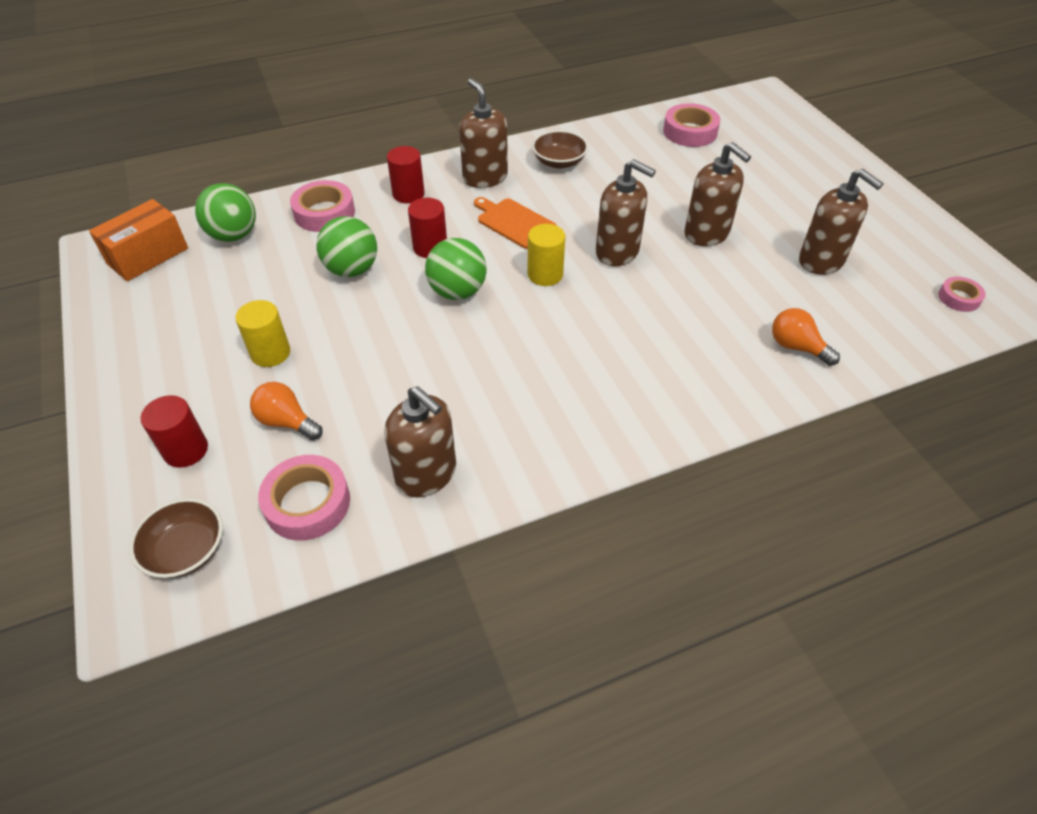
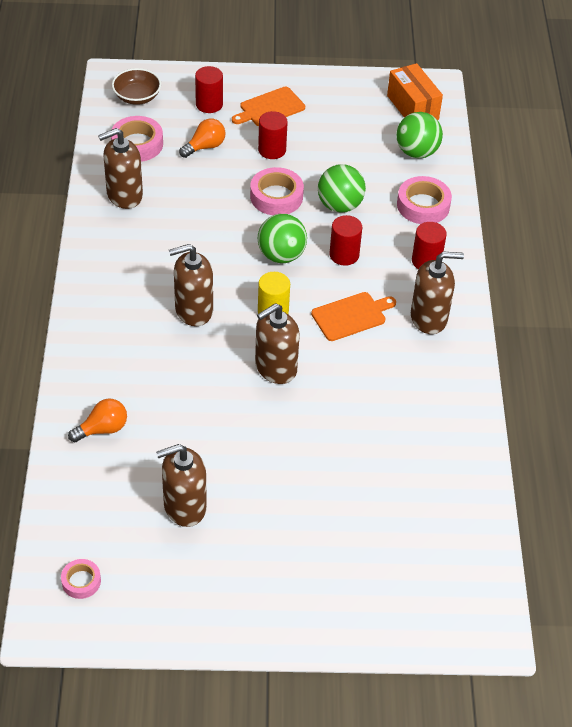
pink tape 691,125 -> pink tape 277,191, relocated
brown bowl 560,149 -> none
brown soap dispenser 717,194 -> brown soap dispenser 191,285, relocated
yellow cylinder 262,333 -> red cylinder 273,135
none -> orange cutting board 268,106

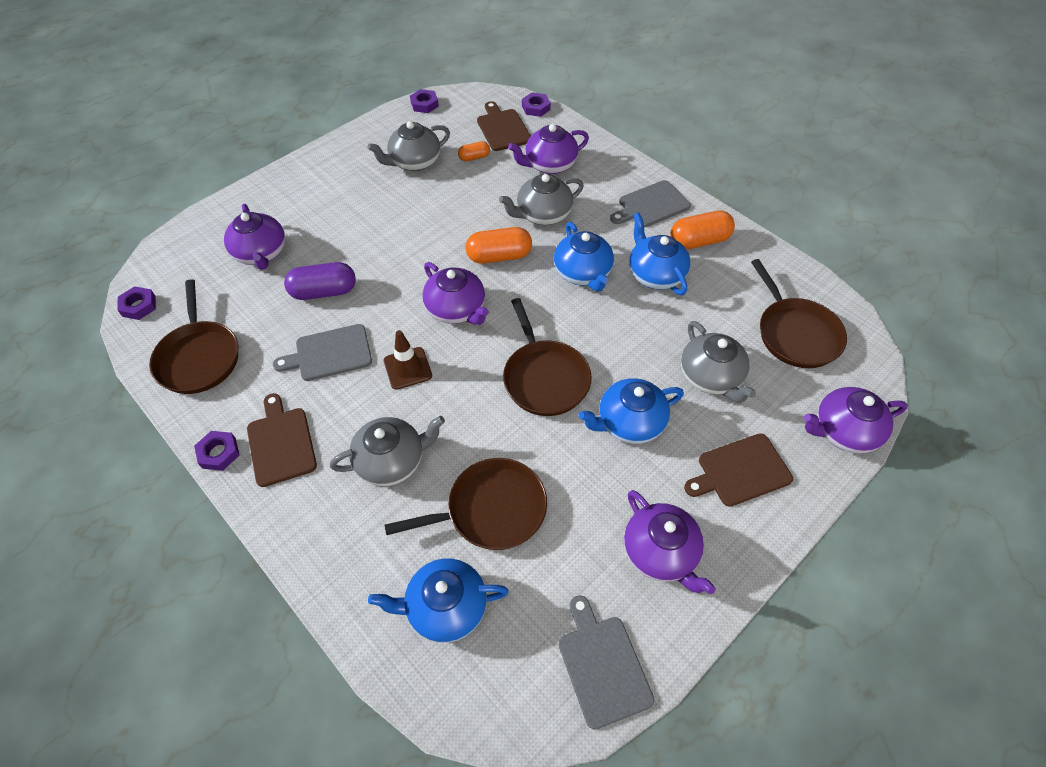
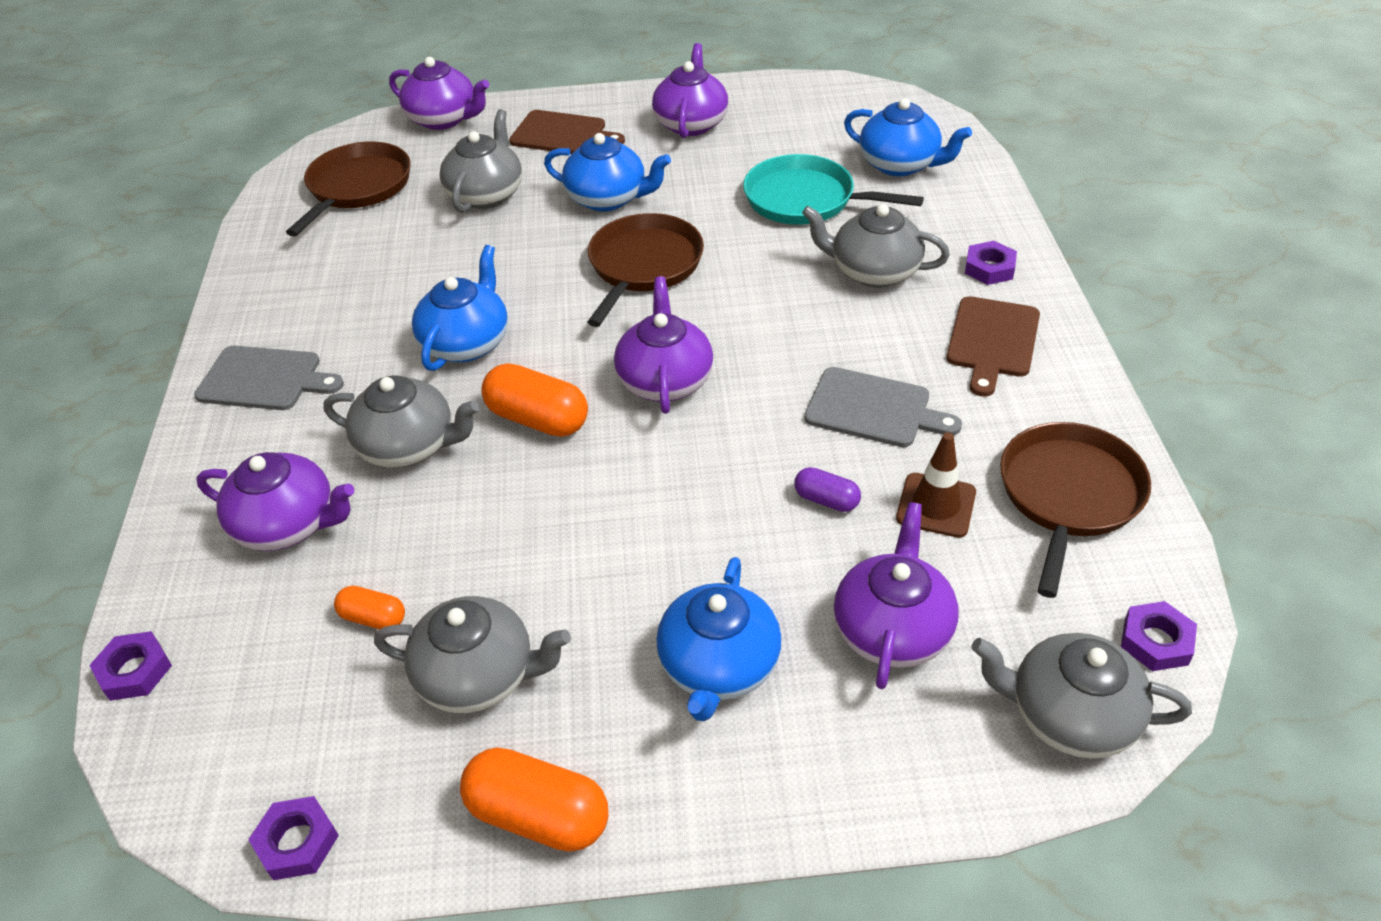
brown cutting board 504,126 -> none
orange capsule 702,229 -> orange capsule 534,799, relocated
blue teapot 659,253 -> blue teapot 719,639, relocated
purple capsule 320,281 -> purple capsule 827,489, x0.55
brown traffic cone 408,360 -> brown traffic cone 936,485, relocated
purple nut 217,451 -> purple nut 991,263, relocated
brown pan 466,504 -> turquoise pan 833,189
grey cutting board 606,662 -> none
none -> grey teapot 1081,696

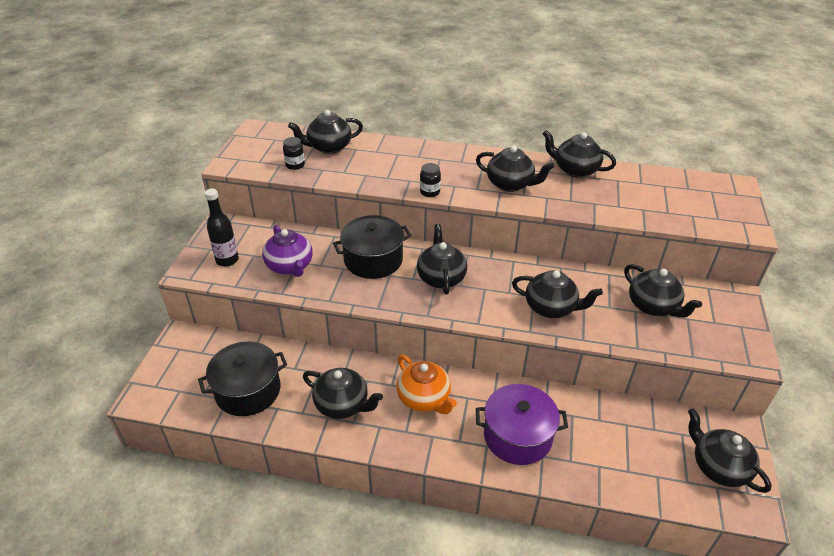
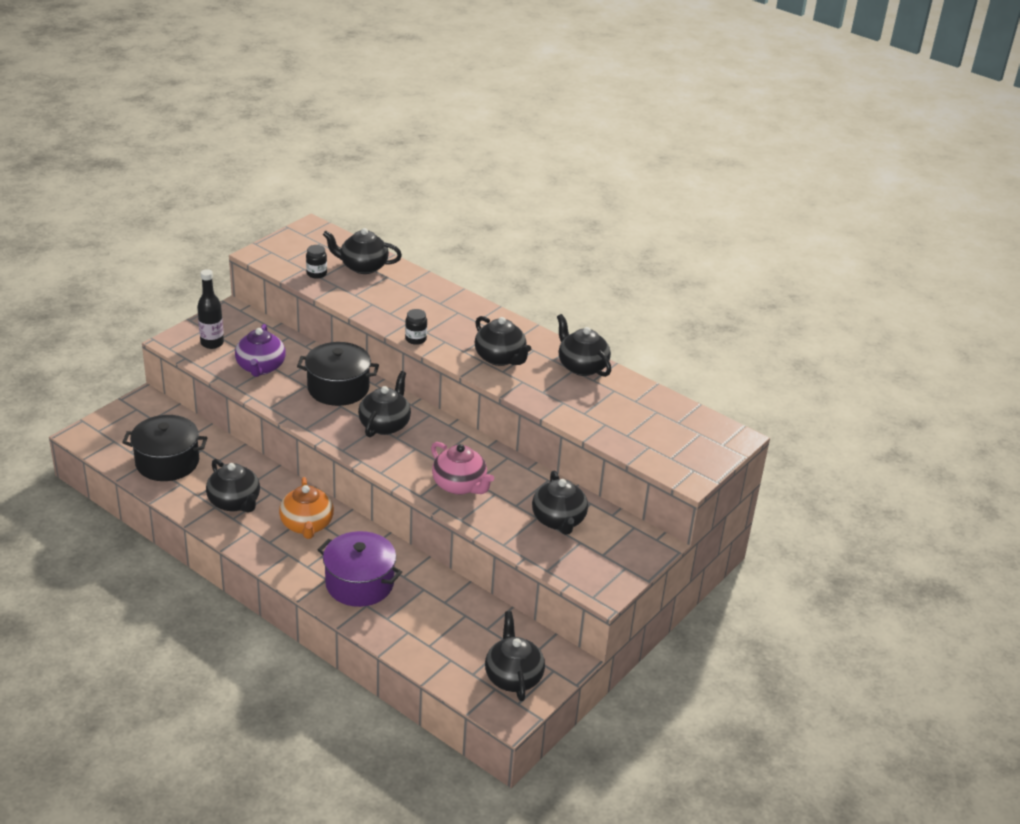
black teapot 557,294 -> pink teapot 462,468

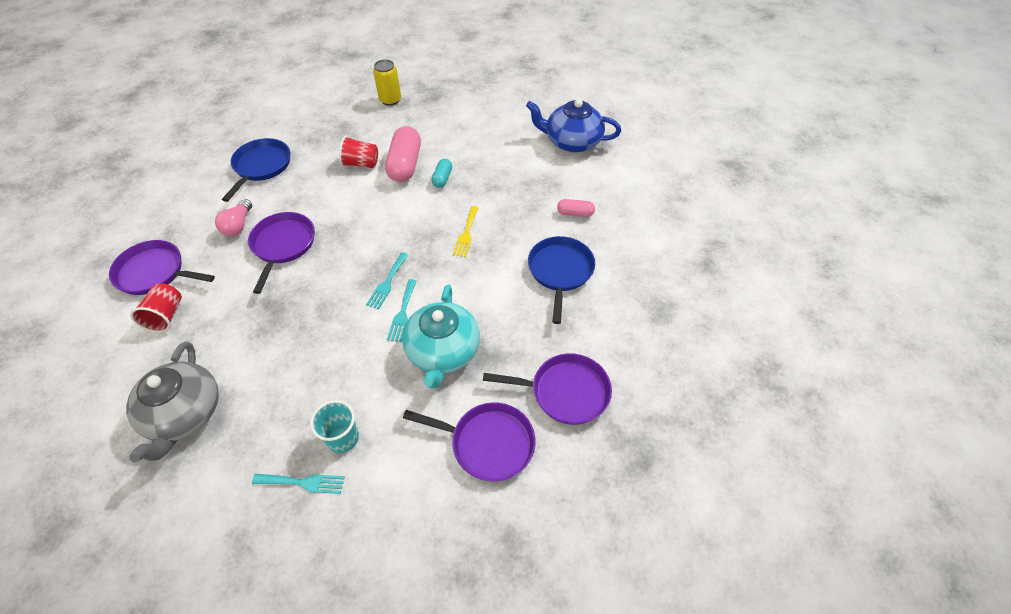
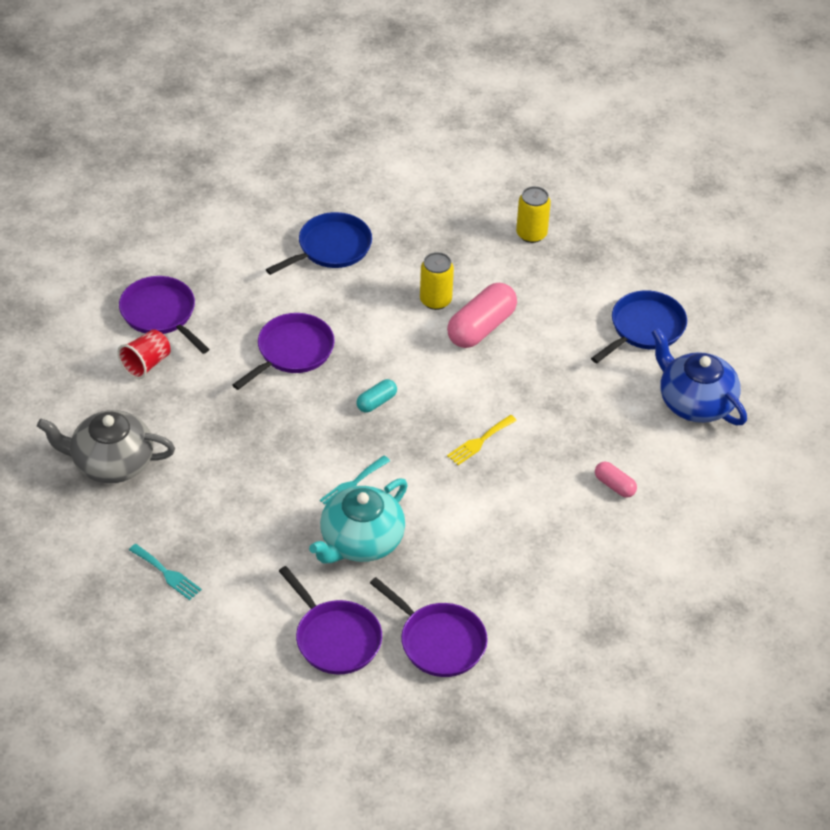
red cup 358,152 -> yellow can 437,281
turquoise capsule 442,173 -> turquoise capsule 376,396, relocated
pink light bulb 233,217 -> none
blue pan 561,280 -> blue pan 639,326, relocated
turquoise fork 387,280 -> none
grey teapot 172,402 -> grey teapot 106,446, 60 degrees clockwise
turquoise cup 334,426 -> none

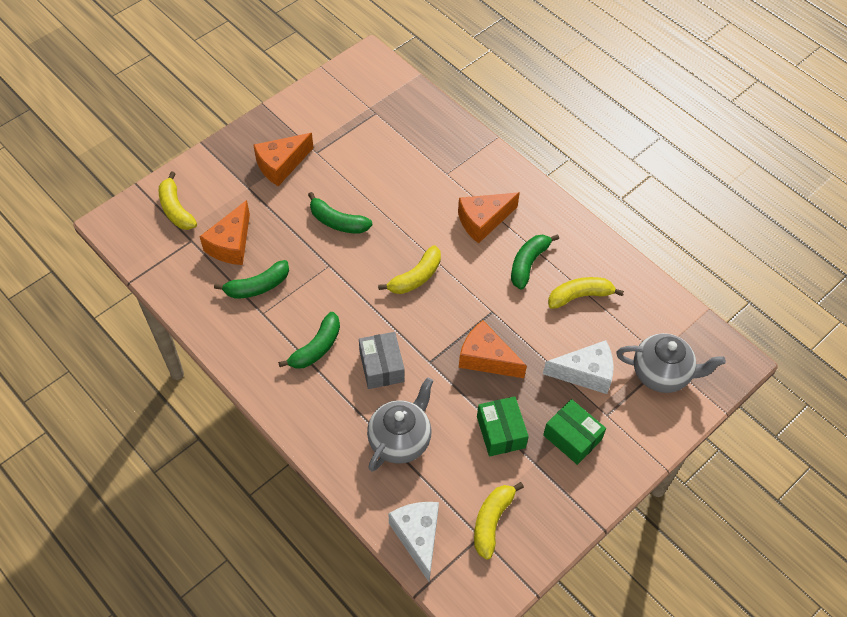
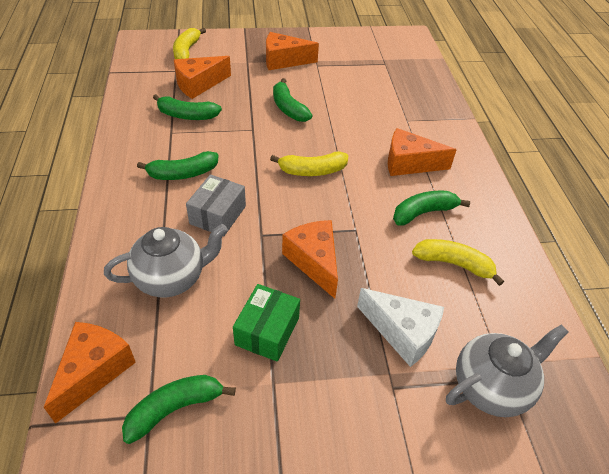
grey teapot 671,363 -> grey teapot 507,370, 75 degrees counterclockwise
green box 574,432 -> none
yellow banana 499,521 -> green banana 179,409
white cheese 414,542 -> orange cheese 90,373

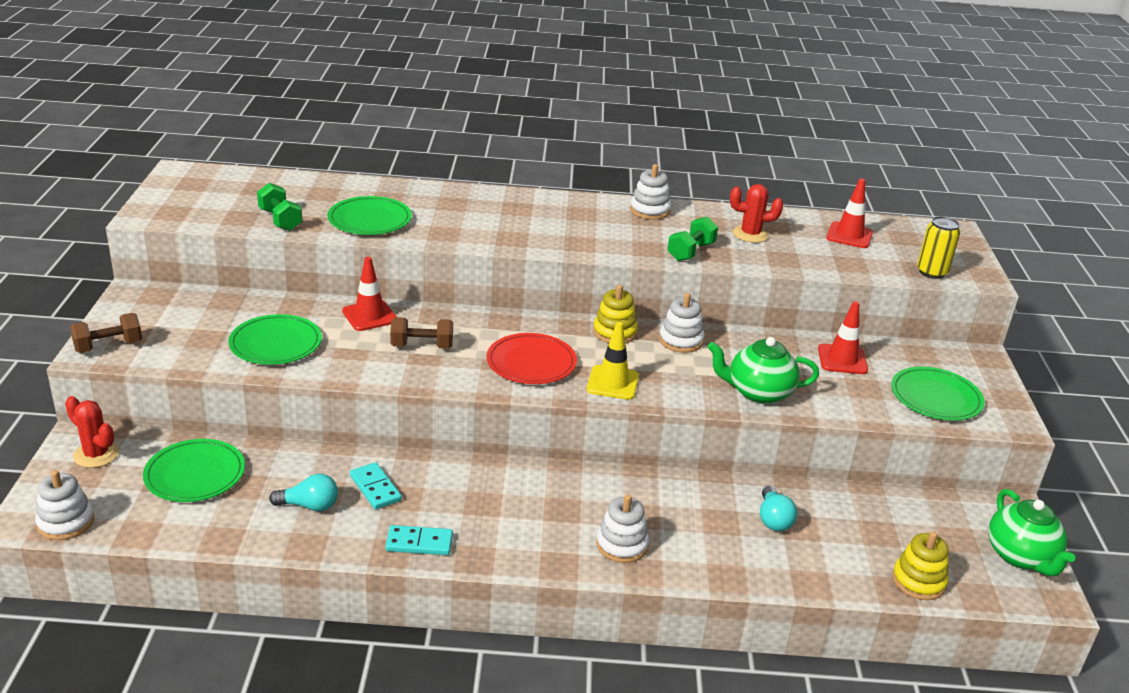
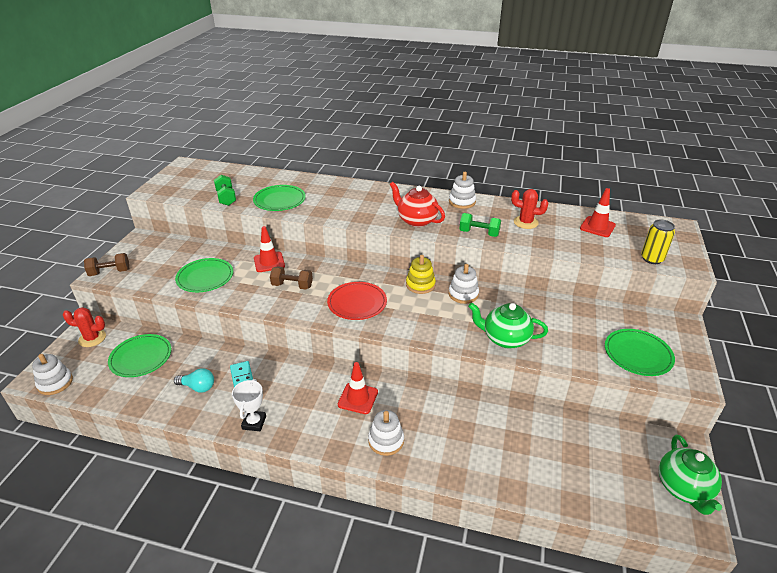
green dumbbell 693,239 -> green dumbbell 480,225, 60 degrees clockwise
red traffic cone 843,337 -> red traffic cone 358,388, relocated
yellow traffic cone 613,361 -> none
red cactus 92,432 -> red cactus 84,327, 45 degrees counterclockwise
turquoise light bulb 778,508 -> none
turquoise domino 419,540 -> white trophy 249,405
yellow stacking toy 920,565 -> none
none -> red teapot 417,204

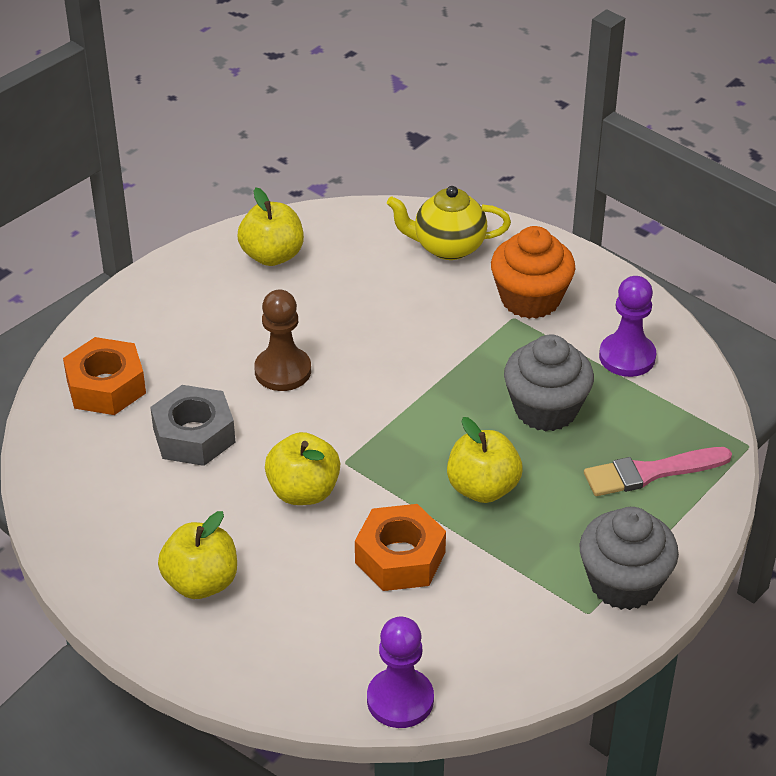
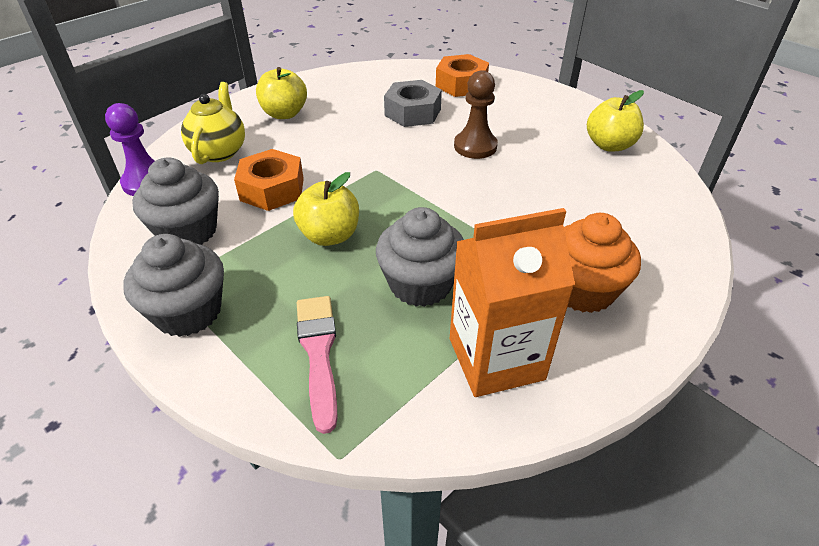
yellow teapot 449,223 -> yellow teapot 213,123, relocated
purple pawn 627,326 -> orange carton 512,302
yellow apple 302,468 -> none
none -> grey cupcake 175,201

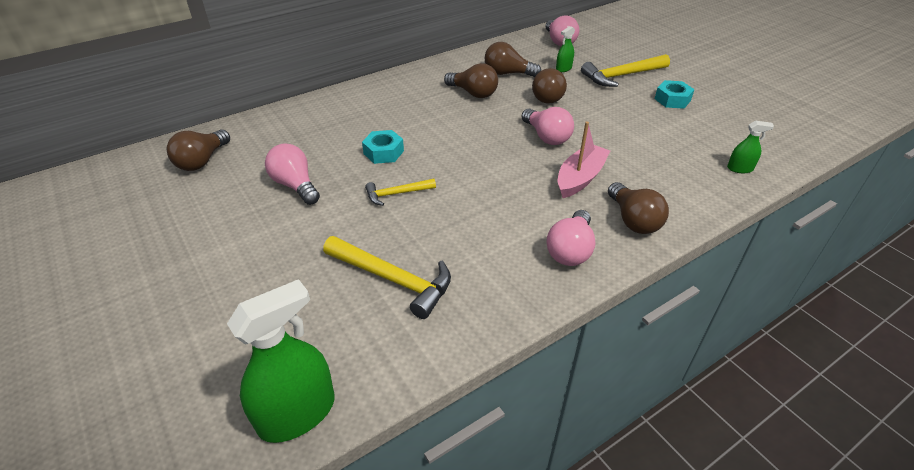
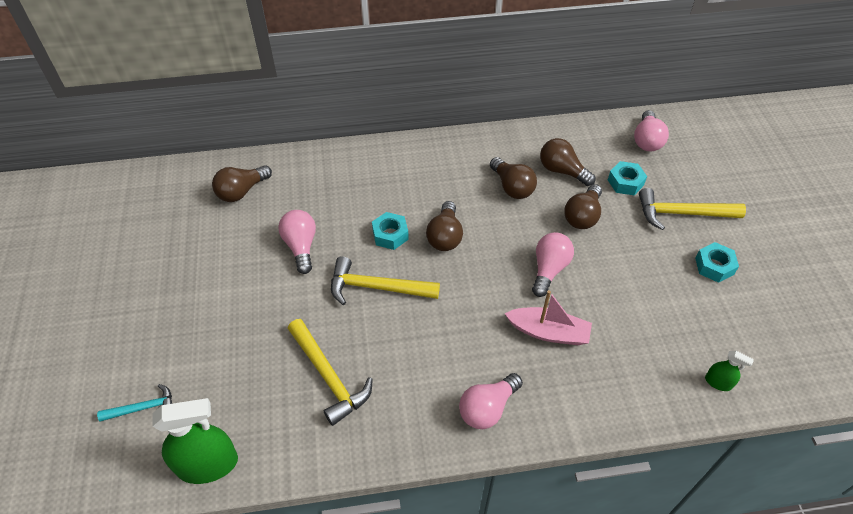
green spray bottle 565,49 -> turquoise nut 627,178
pink light bulb 548,126 -> pink light bulb 553,264, 150 degrees counterclockwise
pink boat 584,160 -> pink boat 548,317, 45 degrees clockwise
yellow hammer 400,192 -> yellow hammer 385,280, x1.72
brown light bulb 638,208 -> brown light bulb 444,226, relocated
none -> turquoise hammer 134,403

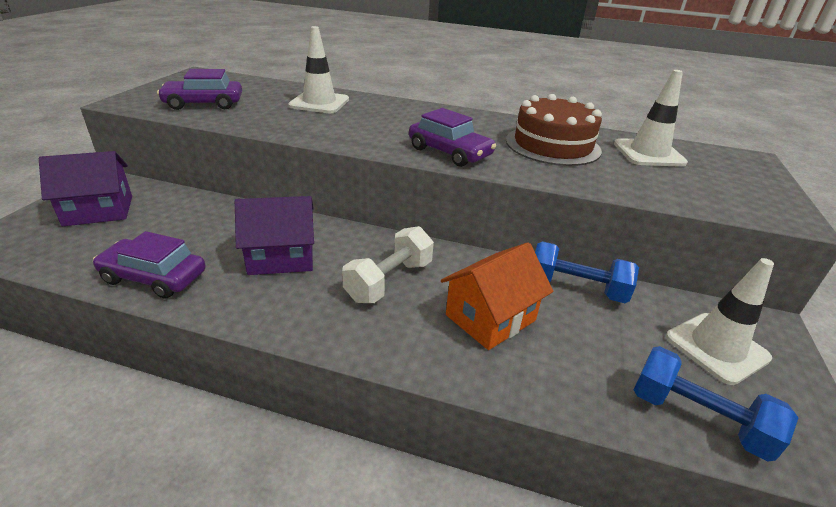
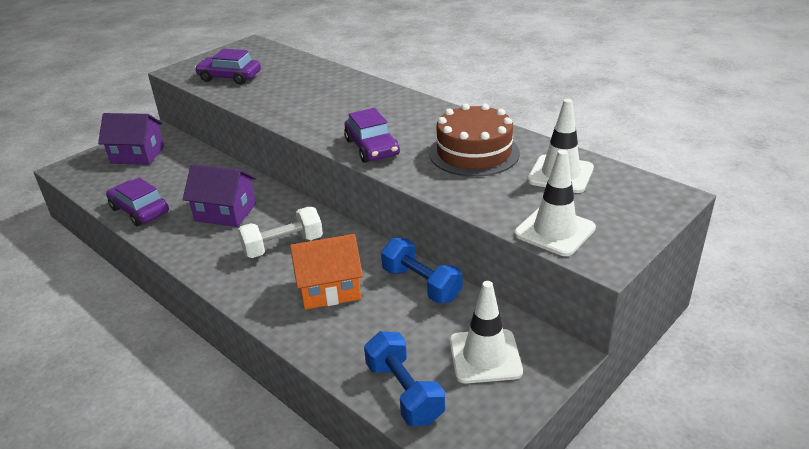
white traffic cone 318,69 -> white traffic cone 555,202, relocated

